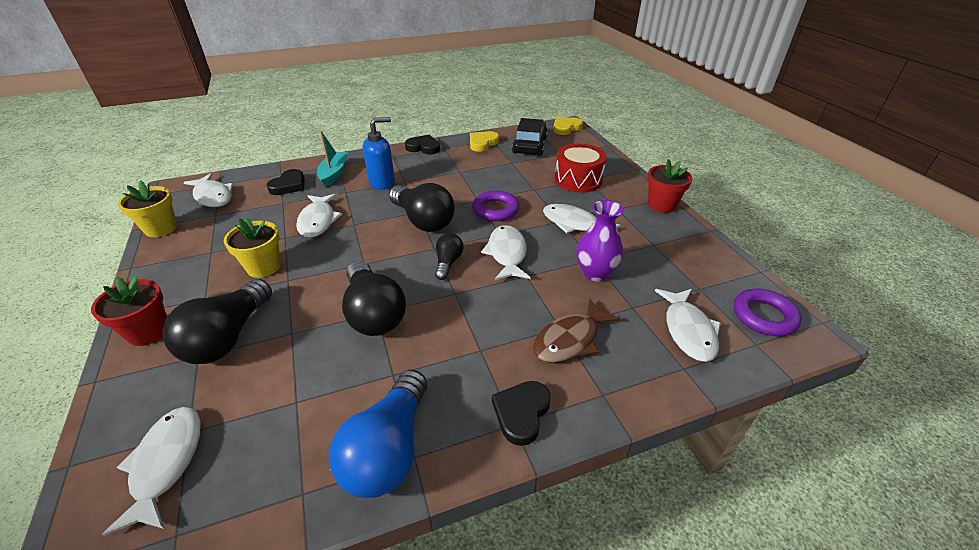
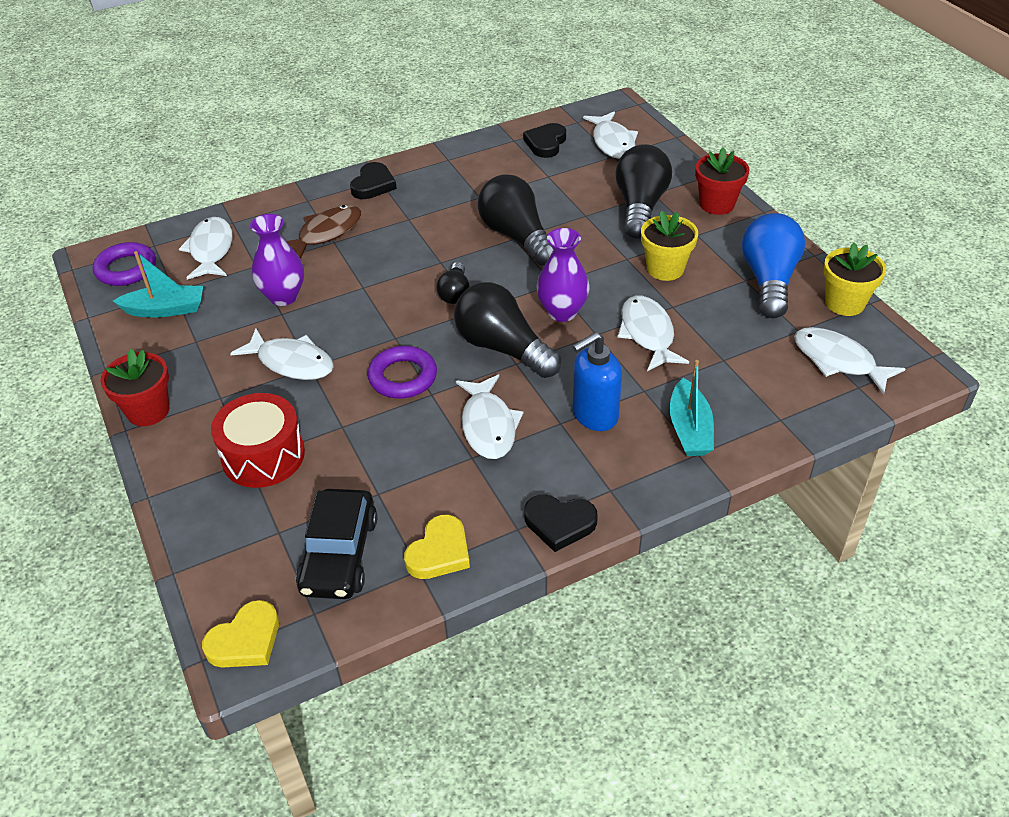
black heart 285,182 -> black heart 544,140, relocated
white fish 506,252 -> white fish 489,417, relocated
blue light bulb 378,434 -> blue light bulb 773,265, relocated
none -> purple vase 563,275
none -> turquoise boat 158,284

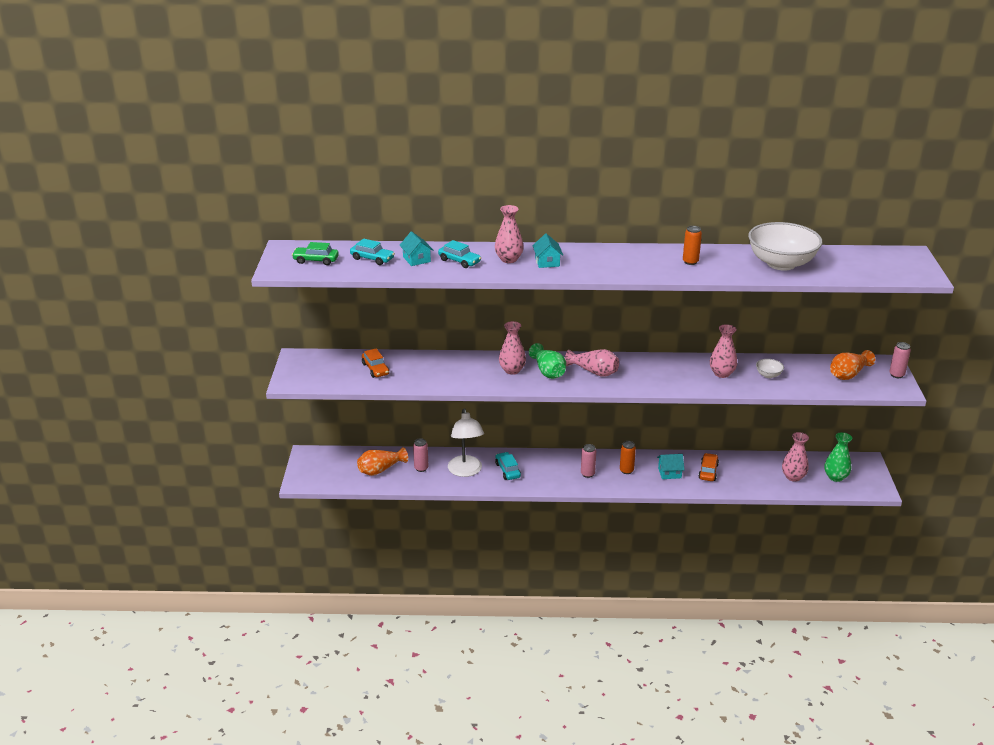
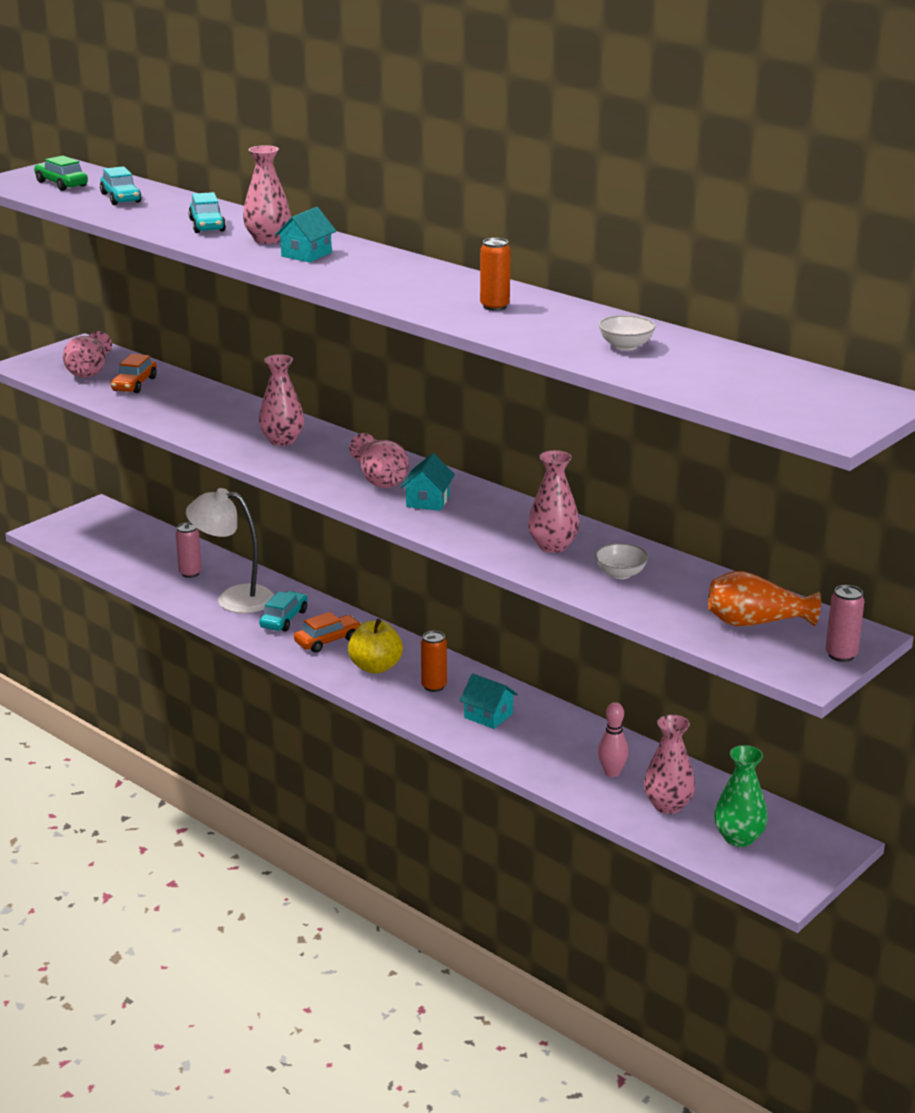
white bowl 785,246 -> white bowl 627,333, x0.41
turquoise house 416,248 -> turquoise house 428,482, relocated
green vase 547,361 -> none
white lamp 466,442 -> white lamp 230,550, 75 degrees clockwise
pink can 588,461 -> yellow apple 375,646
orange vase 382,461 -> none
orange car 708,467 -> orange car 327,632, relocated
none -> pink vase 87,354
none -> pink bowling pin 613,739

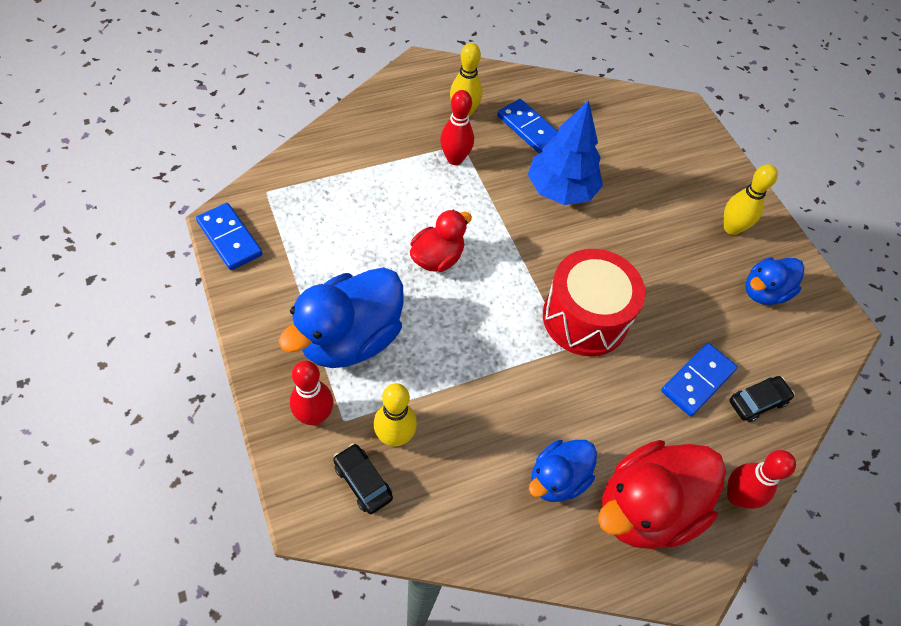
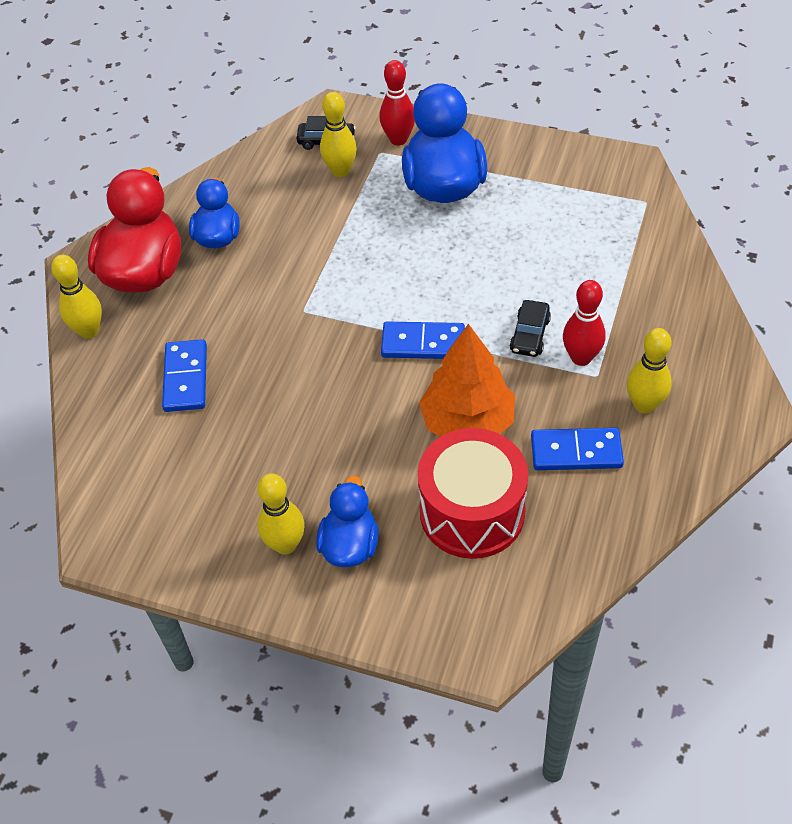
blue tree 565,152 -> orange tree 467,380
blue domino 229,236 -> blue domino 423,340, relocated
red duck 441,240 -> none
red drum 594,302 -> red drum 473,493, relocated
blue duck 775,281 -> blue duck 347,521, relocated
black car 762,399 -> black car 530,328, relocated
red bowling pin 761,479 -> yellow bowling pin 76,297

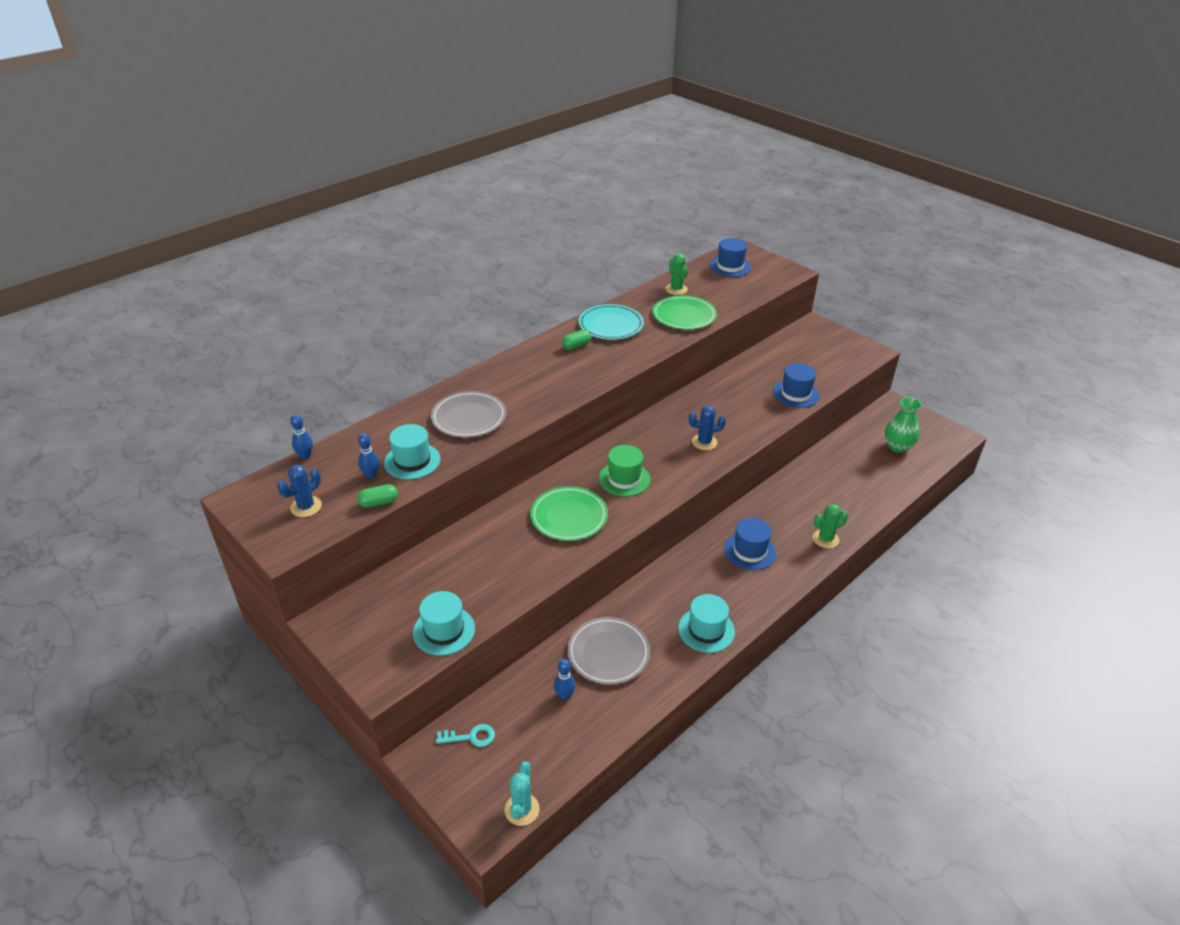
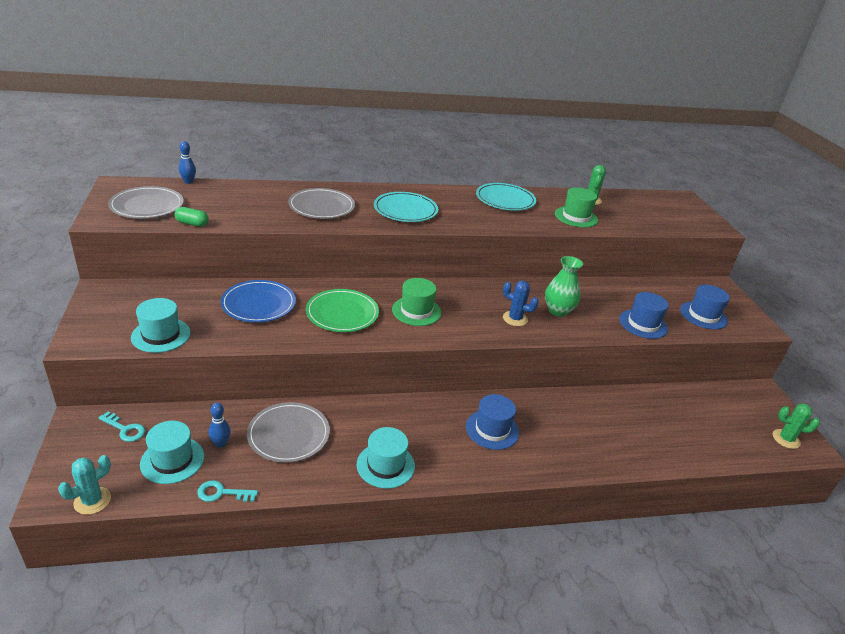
blue hat 730,257 -> blue hat 705,307, relocated
green plate 684,312 -> green hat 576,207
green capsule 576,340 -> none
green vase 903,425 -> green vase 564,286, relocated
turquoise hat 412,451 -> turquoise hat 172,452, relocated
blue bowling pin 368,456 -> none
blue cactus 299,490 -> grey plate 146,202
green cactus 830,526 -> green cactus 796,426, relocated
none -> turquoise plate 406,207
none -> blue plate 258,301
none -> turquoise key 227,491

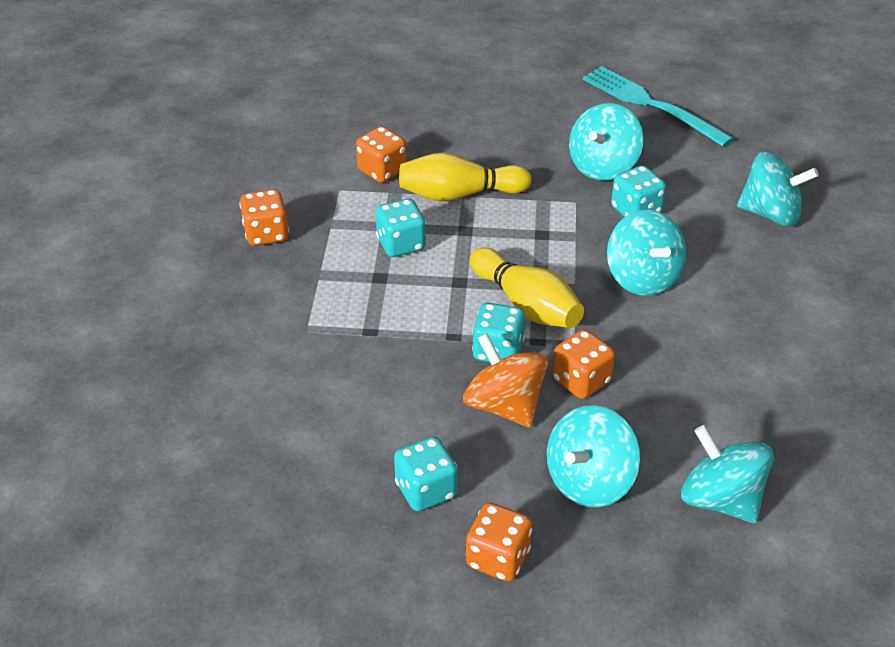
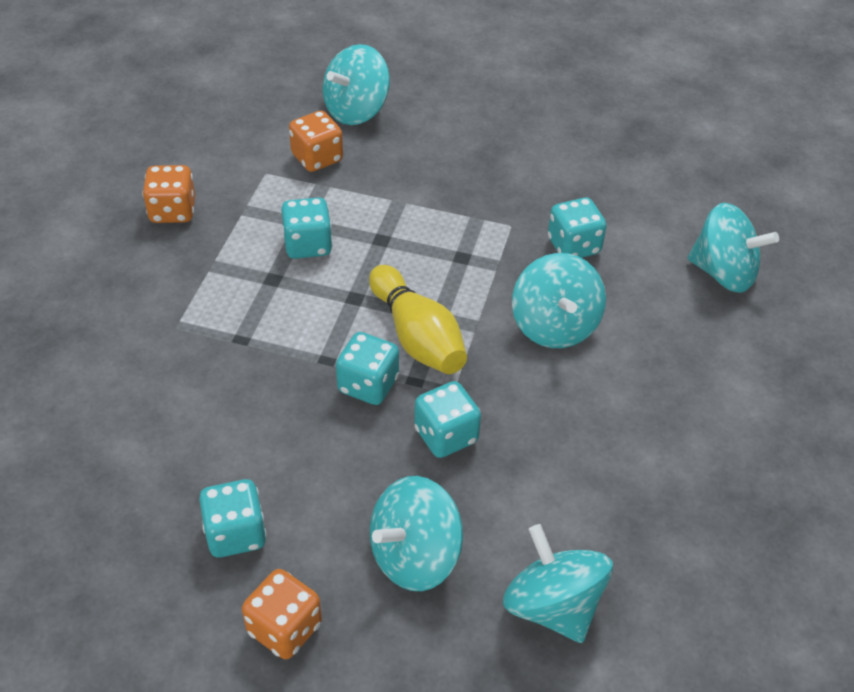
turquoise fork 658,106 -> none
turquoise spinning top 606,141 -> turquoise spinning top 356,84, relocated
yellow bowling pin 465,177 -> none
orange dice 583,364 -> turquoise dice 447,419
orange spinning top 505,380 -> none

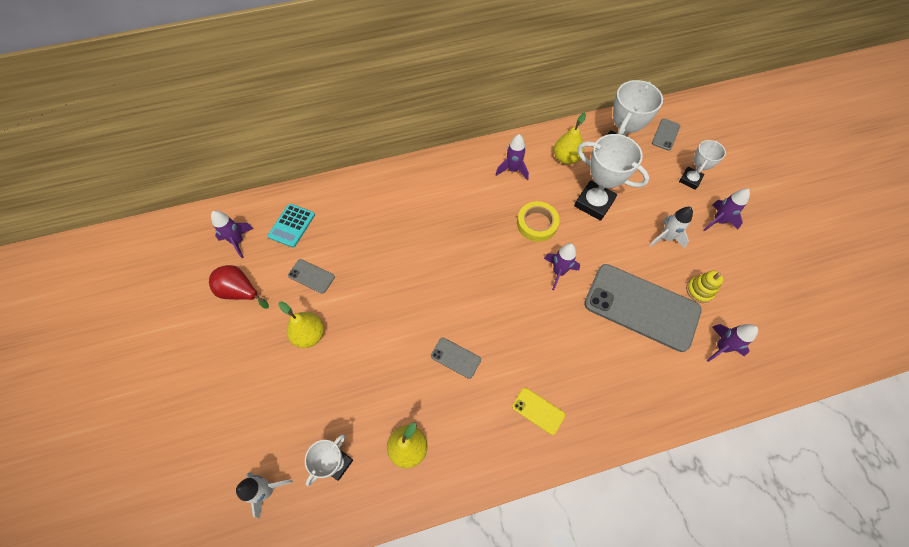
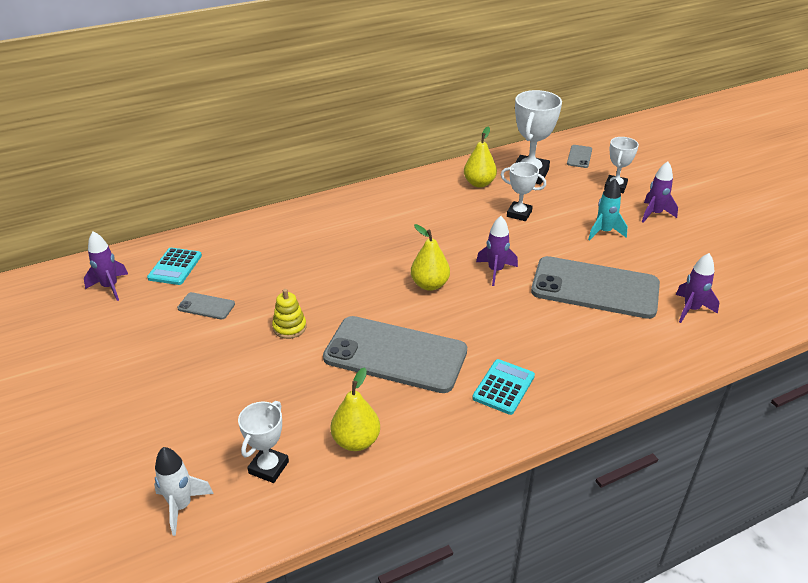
purple rocket 512,157 -> none
white trophy 611,177 -> white trophy 523,191, x0.60
yellow tape 538,221 -> none
white rocket 671,227 -> turquoise rocket 608,210
red pear 239,287 -> none
yellow stacking toy 704,287 -> yellow stacking toy 289,314, relocated
yellow pear 301,325 -> yellow pear 430,257, relocated
grey phone 456,358 -> grey phone 395,354, x2.38
yellow phone 538,411 -> turquoise calculator 503,387

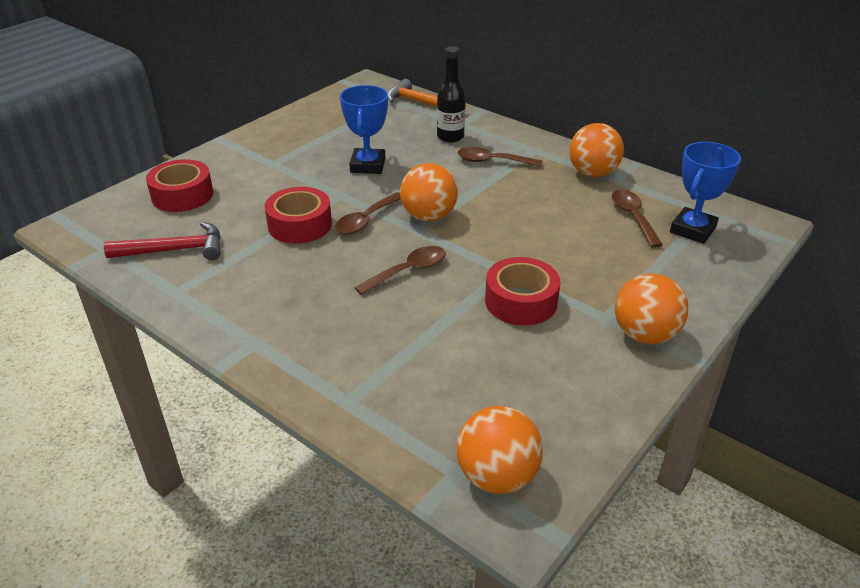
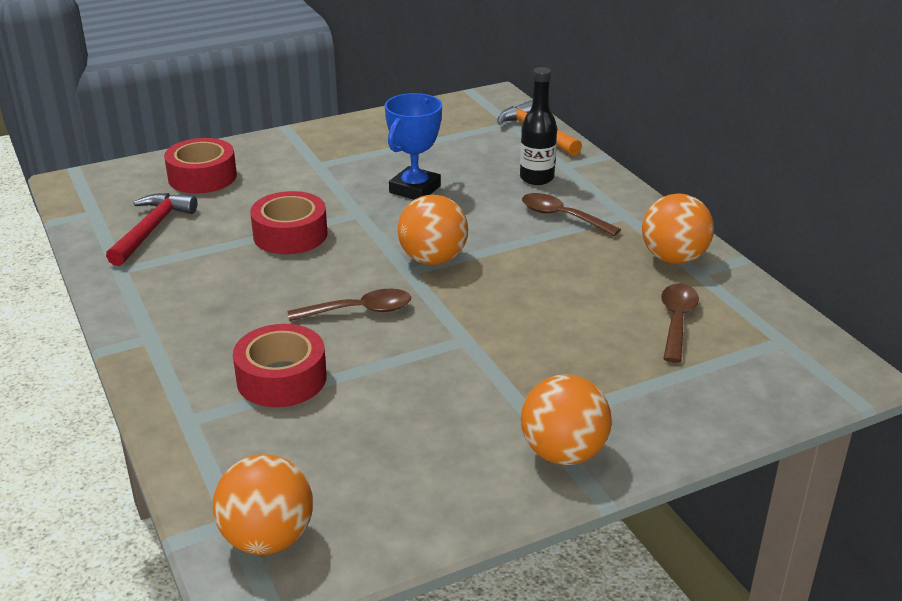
blue trophy 705,193 -> none
brown spoon 368,213 -> none
red hammer 162,241 -> red hammer 151,229, 90 degrees counterclockwise
red tape 522,291 -> red tape 280,365, relocated

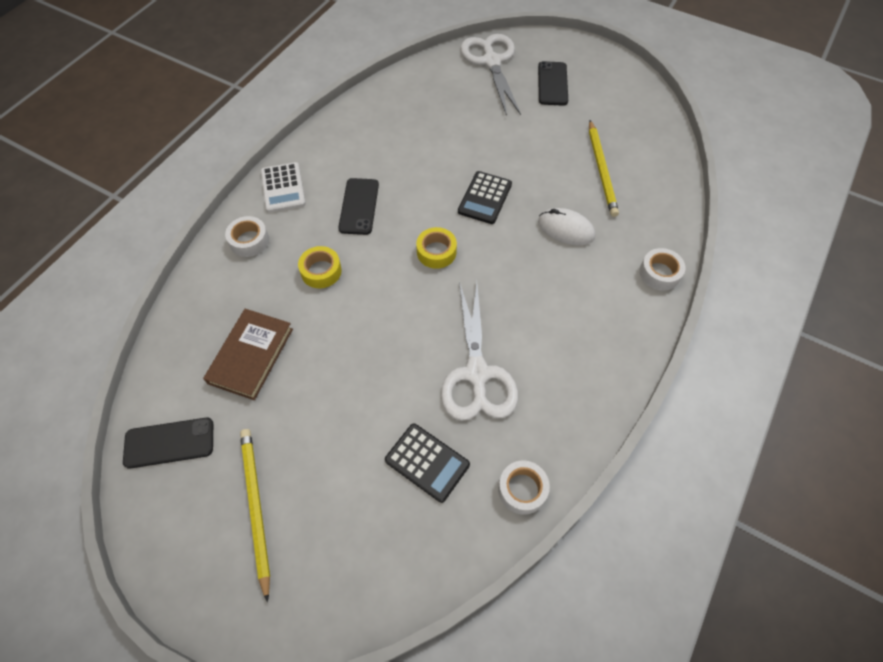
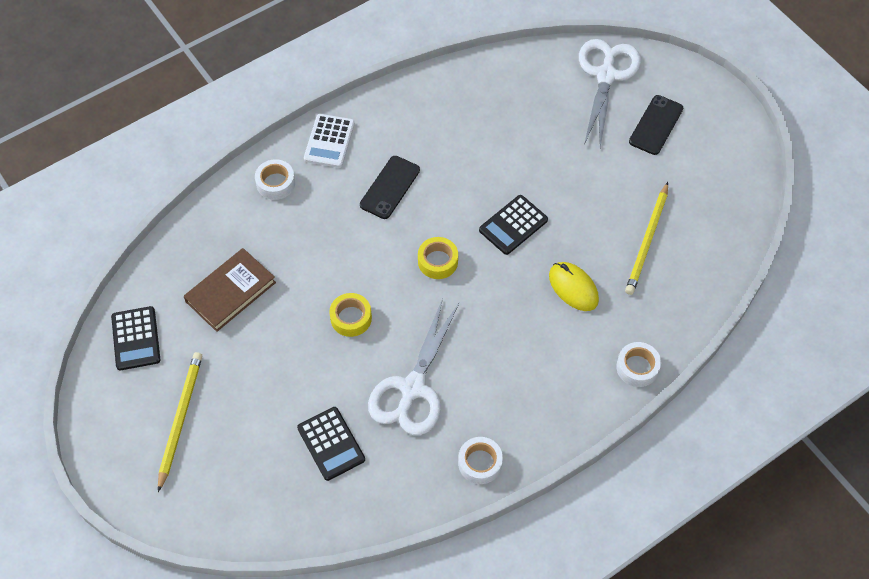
white mouse 567,226 -> yellow mouse 574,286
yellow tape 320,267 -> yellow tape 350,315, relocated
black phone 168,443 -> black calculator 136,338
white tape 524,488 -> white tape 480,460, relocated

